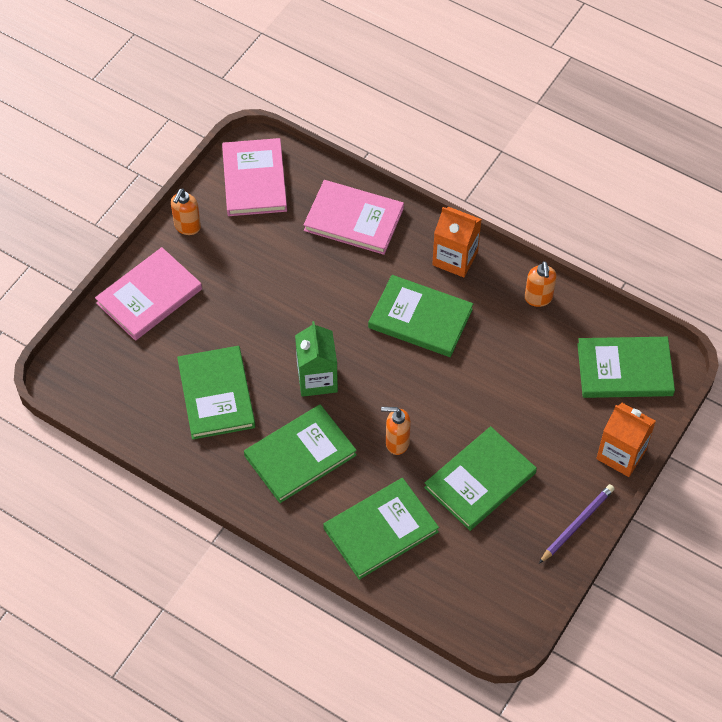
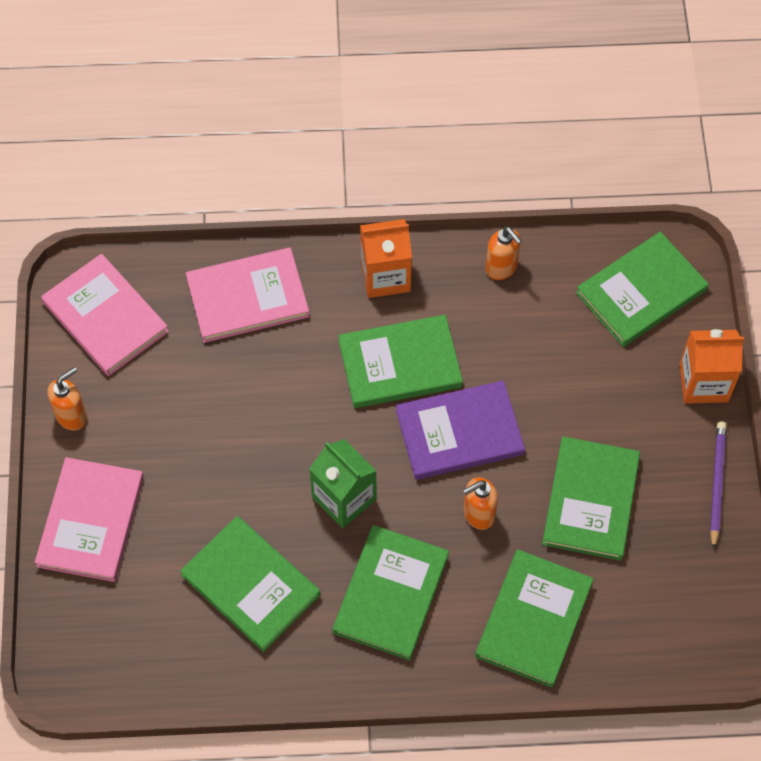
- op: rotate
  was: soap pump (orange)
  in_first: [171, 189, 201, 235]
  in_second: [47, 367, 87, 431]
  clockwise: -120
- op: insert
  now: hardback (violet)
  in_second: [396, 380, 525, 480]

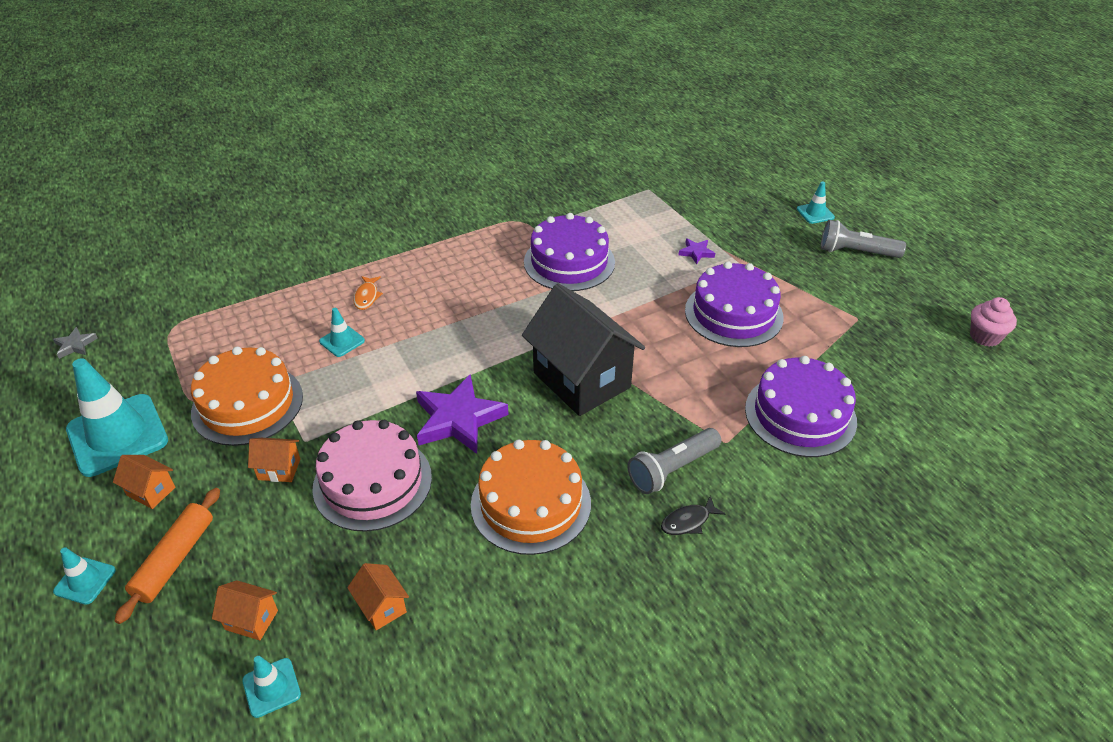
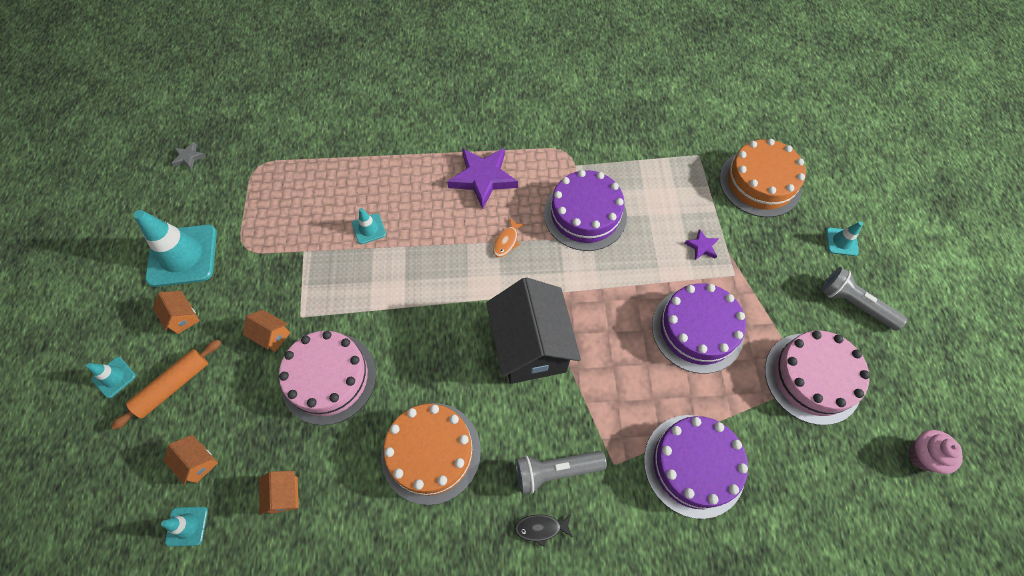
- op: move
  was: star shape (violet)
  in_first: [416, 374, 509, 454]
  in_second: [447, 148, 518, 209]
- op: move
  was: toy fish (orange)
  in_first: [353, 276, 383, 310]
  in_second: [493, 218, 525, 257]
- op: move
  was: cake (orange)
  in_first: [191, 347, 303, 446]
  in_second: [720, 139, 806, 217]
- op: insert
  now: cake (pink)
  in_second: [765, 331, 870, 425]

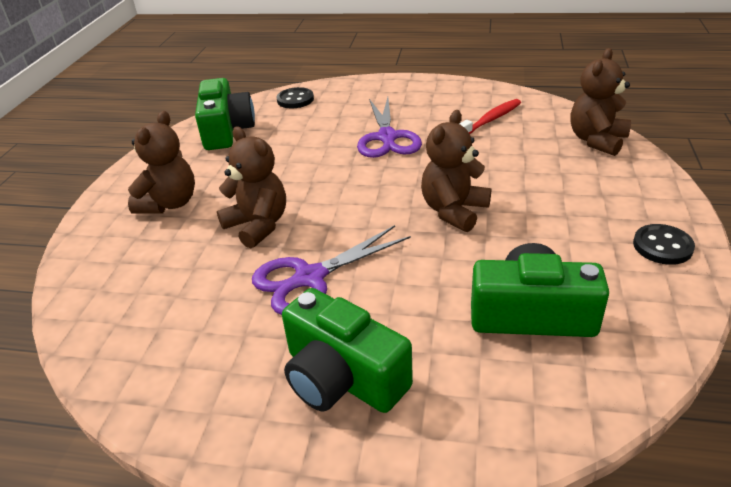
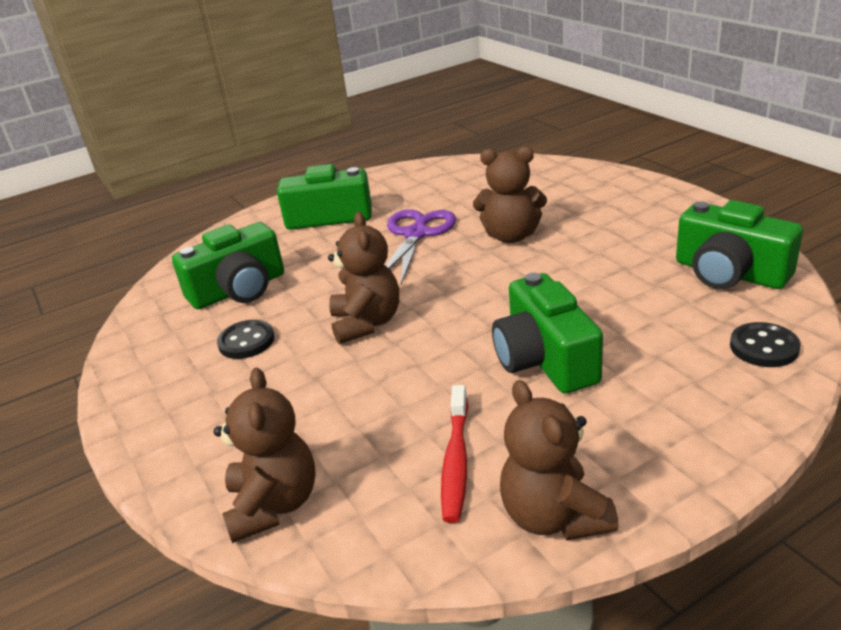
- op: move
  was: shirt button (jet-black)
  in_first: [633, 224, 695, 265]
  in_second: [217, 320, 275, 359]
- op: replace
  was: pair of scissors (violet)
  now: camera (leaf-green)
  in_first: [357, 97, 422, 158]
  in_second: [492, 273, 603, 393]
- op: move
  was: stuffed bear (russet)
  in_first: [128, 111, 195, 213]
  in_second: [500, 380, 619, 540]

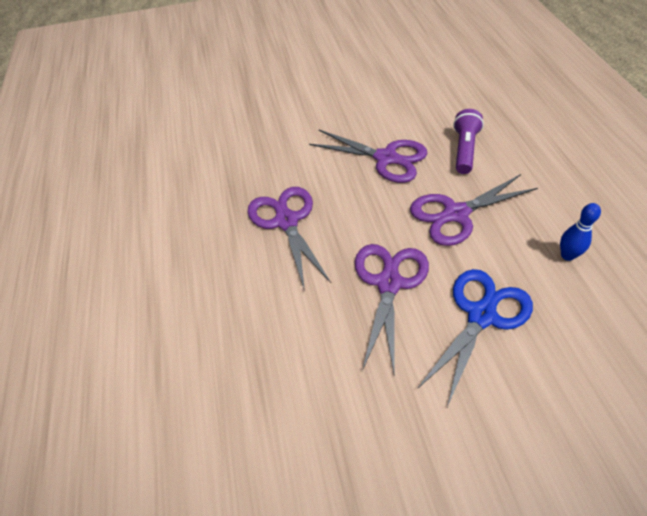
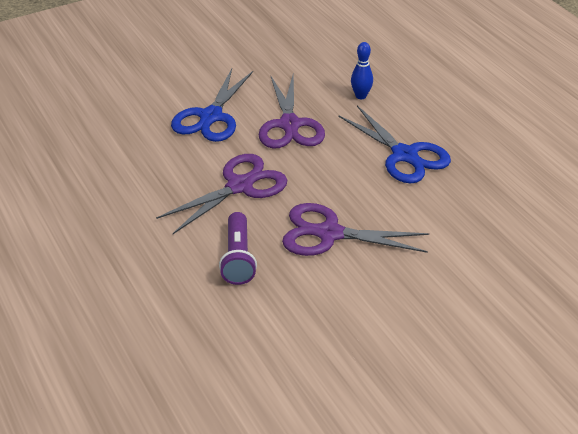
- op: recolor
  was: pair of scissors (violet)
  now: pair of scissors (royal blue)
  in_first: [248, 187, 331, 291]
  in_second: [338, 106, 451, 184]
- op: move
  was: bowling pin (royal blue)
  in_first: [560, 203, 601, 261]
  in_second: [351, 42, 373, 99]

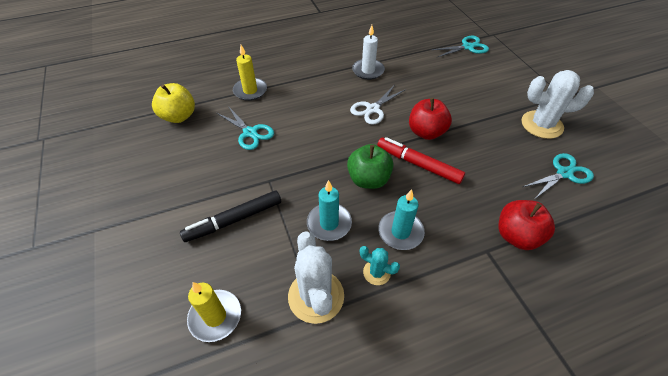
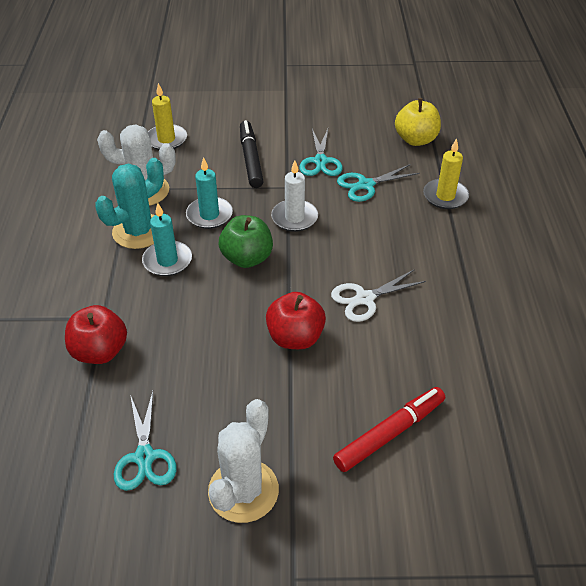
- op: resize
  was: saguaro cactus (aqua)
  in_first: [360, 246, 400, 285]
  in_second: [95, 158, 164, 249]
  ratio: 1.95
- op: move
  was: pillar candle (snow-white)
  in_first: [352, 25, 385, 80]
  in_second: [271, 160, 318, 232]
- op: move
  was: pair of scissors (aqua)
  in_first: [432, 36, 489, 57]
  in_second: [299, 129, 343, 176]
- op: rotate
  was: pair of scissors (snow-white)
  in_first: [350, 86, 406, 125]
  in_second: [331, 269, 426, 322]
  clockwise: -90
- op: move
  was: marker (scarlet)
  in_first: [377, 137, 465, 184]
  in_second: [333, 387, 445, 472]

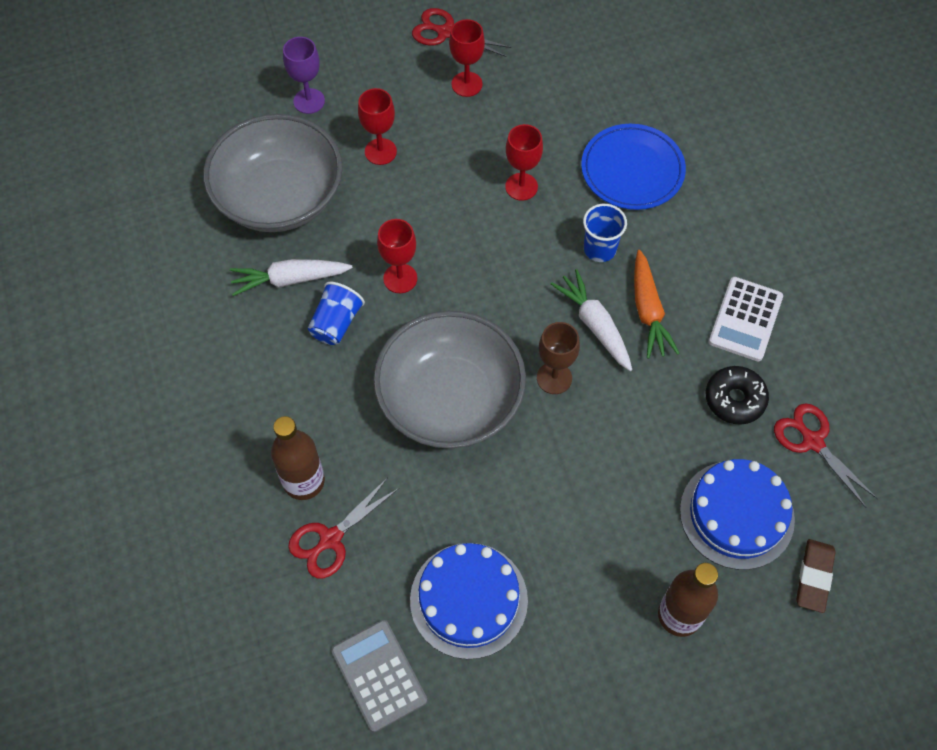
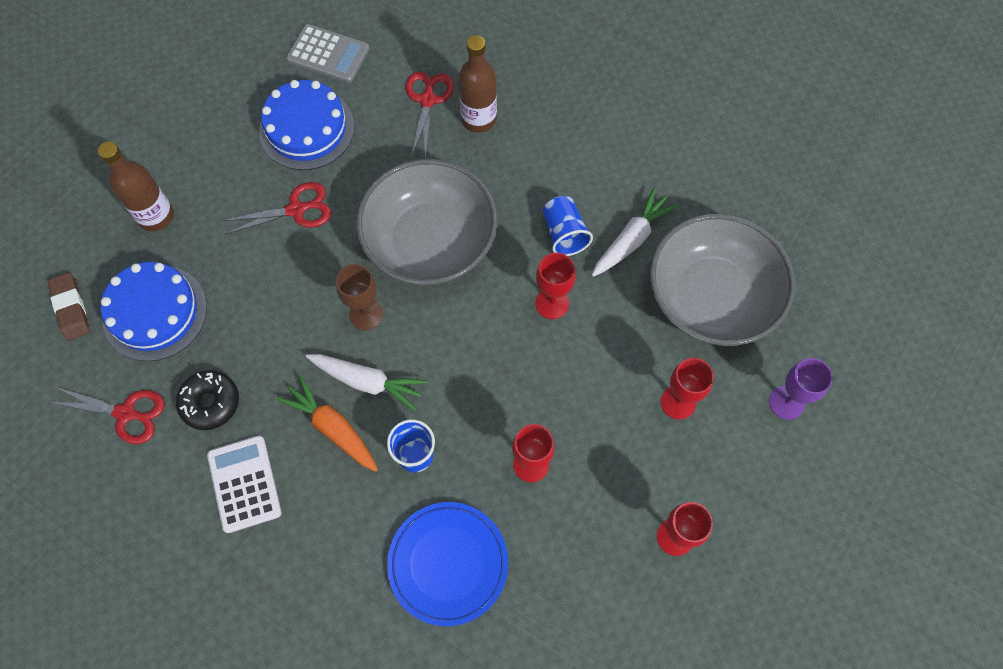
- op: move
  was: pair of scissors (scarlet)
  in_first: [412, 8, 511, 57]
  in_second: [222, 182, 331, 234]

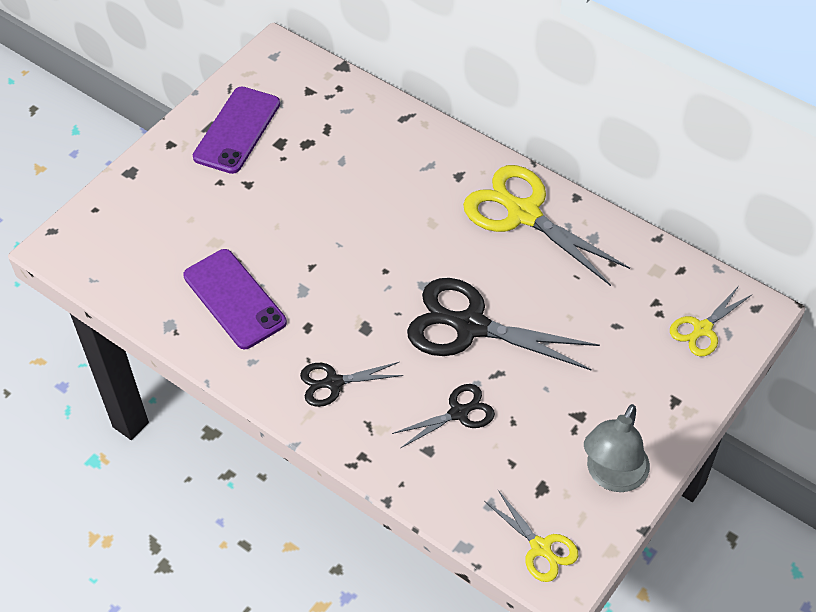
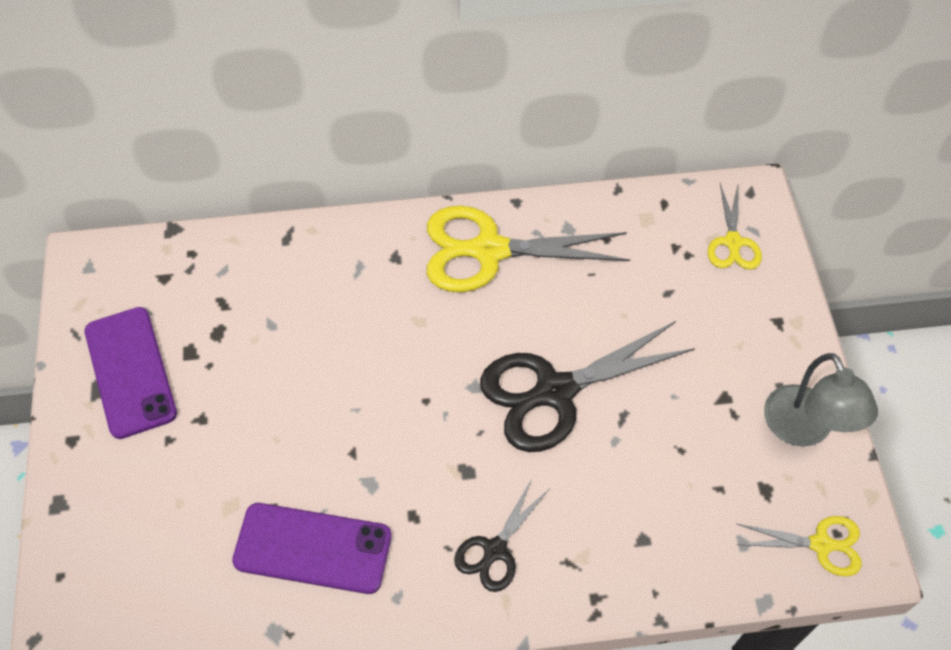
- op: delete
  was: pair of scissors (jet-black)
  in_first: [392, 384, 495, 448]

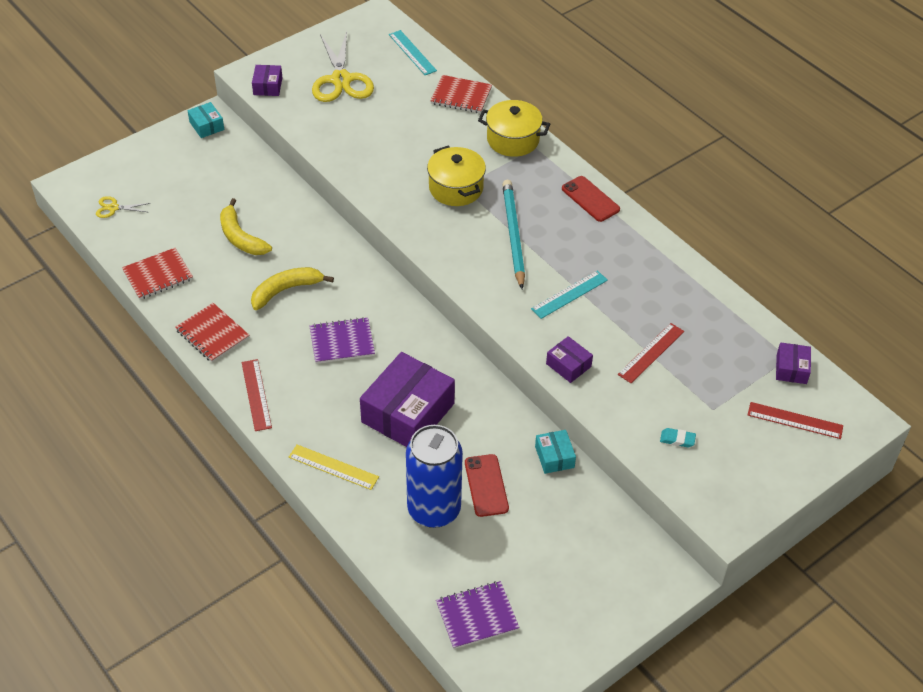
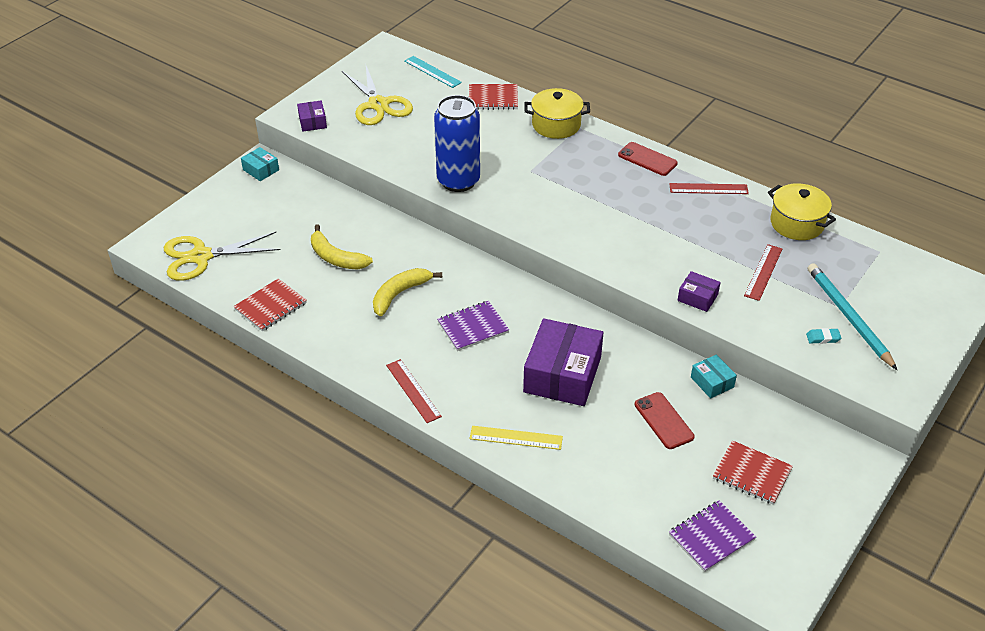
- op: resize
  was: pair of scissors (bright yellow)
  in_first: [96, 196, 151, 218]
  in_second: [164, 232, 280, 281]
  ratio: 2.18
- op: move
  was: can (royal blue)
  in_first: [406, 425, 463, 528]
  in_second: [434, 95, 480, 192]
- op: move
  was: straightedge (scarlet)
  in_first: [748, 402, 843, 439]
  in_second: [669, 183, 749, 194]
- op: move
  was: exercise book (scarlet)
  in_first: [175, 303, 250, 362]
  in_second: [713, 440, 793, 505]
- op: move
  was: stockpot (bright yellow)
  in_first: [427, 145, 486, 206]
  in_second: [768, 183, 836, 240]
- op: move
  was: pencil (aqua)
  in_first: [502, 180, 525, 289]
  in_second: [808, 263, 897, 370]
- op: delete
  was: straightedge (aqua)
  in_first: [531, 271, 608, 319]
- op: delete
  was: parcel (violet)
  in_first: [776, 342, 811, 384]

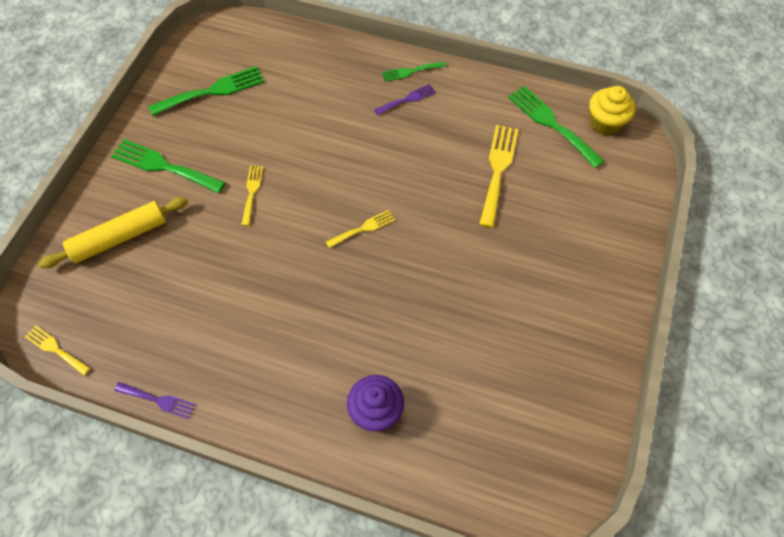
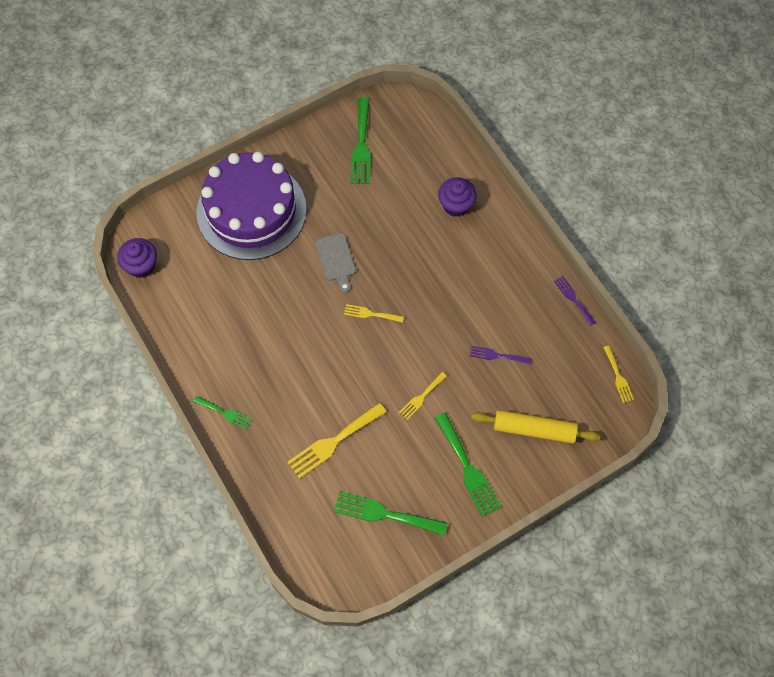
- op: recolor
  was: muffin (bright yellow)
  now: muffin (violet)
  in_first: [589, 86, 636, 135]
  in_second: [117, 238, 157, 278]
- op: insert
  now: cake (violet)
  in_second: [197, 152, 307, 260]
- op: move
  was: dinner fork (bright yellow)
  in_first: [479, 125, 518, 228]
  in_second: [288, 403, 386, 479]
- op: insert
  now: cutting board (grey)
  in_second: [315, 233, 356, 293]
- op: move
  was: dinner fork (leaf-green)
  in_first: [508, 86, 604, 168]
  in_second: [350, 97, 371, 184]
- op: move
  was: dinner fork (violet)
  in_first: [374, 84, 436, 115]
  in_second: [470, 346, 531, 364]

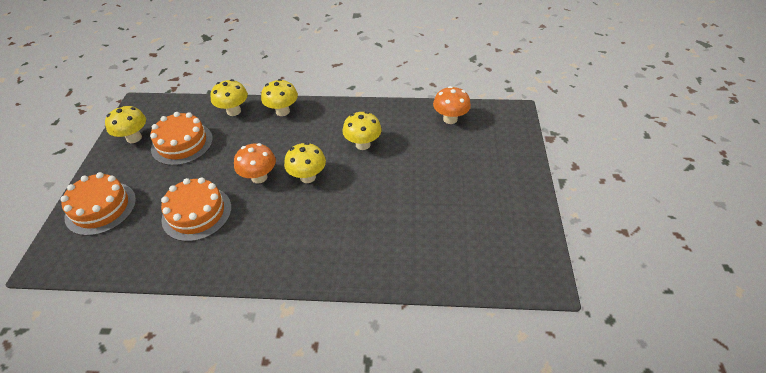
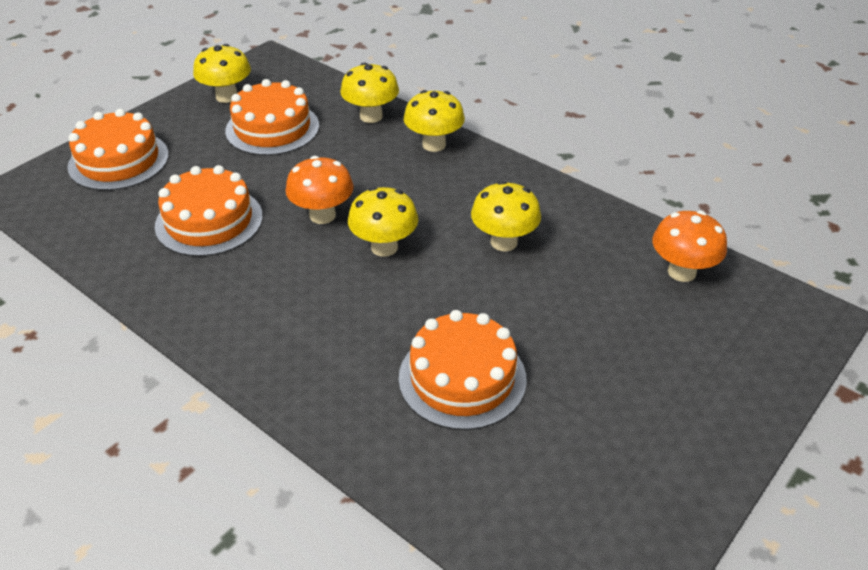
- op: insert
  now: cake (orange)
  in_second: [399, 310, 527, 430]

